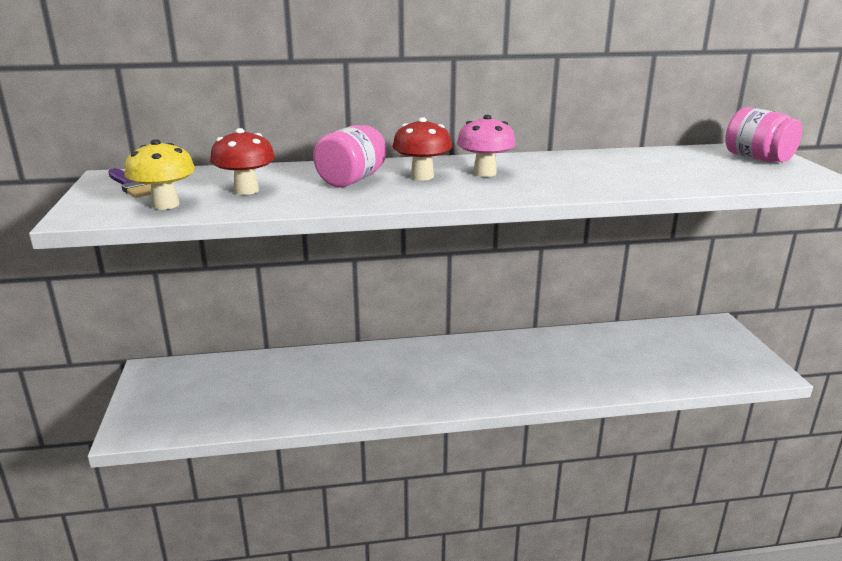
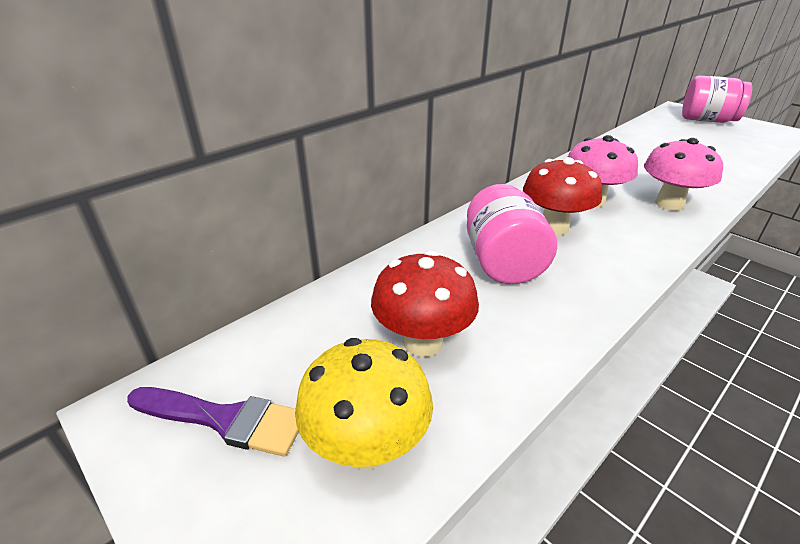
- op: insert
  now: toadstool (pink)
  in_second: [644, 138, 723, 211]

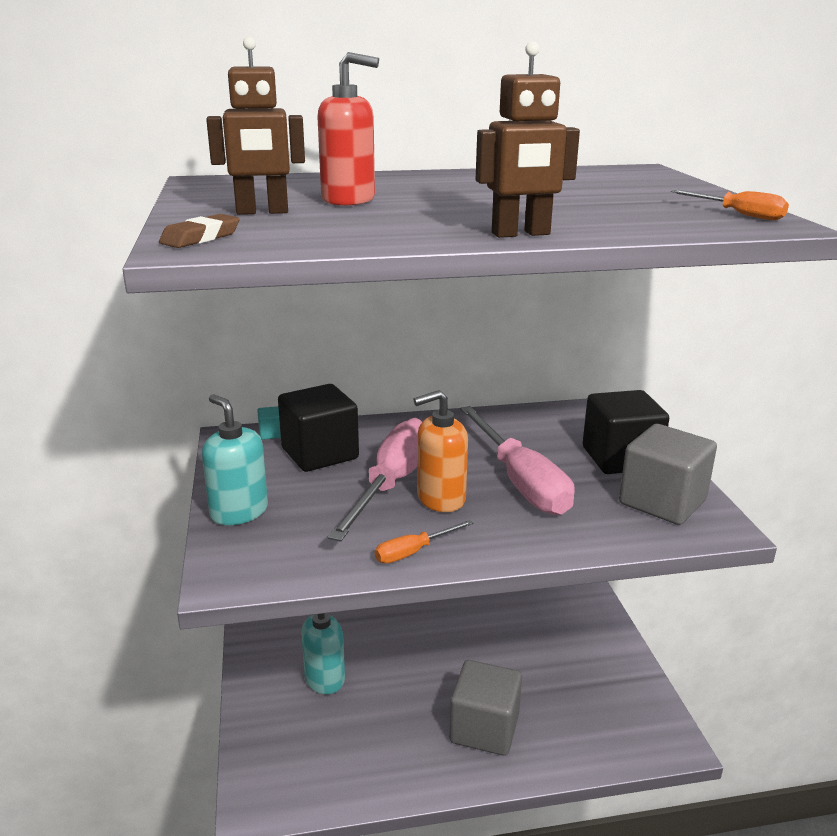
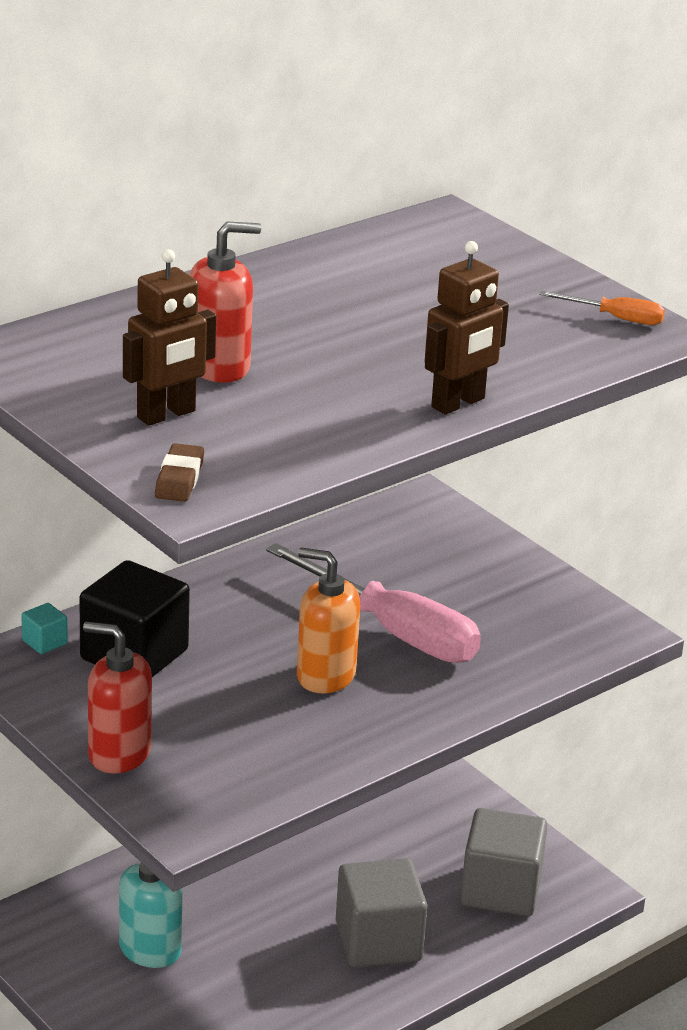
- op: recolor
  was: soap pump (aqua)
  now: soap pump (scarlet)
  in_first: [202, 394, 268, 525]
  in_second: [83, 622, 152, 773]
- op: rotate
  was: soap pump (orange)
  in_first: [413, 390, 468, 512]
  in_second: [297, 548, 360, 693]
  clockwise: 75
- op: move
  was: block (grey)
  in_first: [619, 424, 717, 525]
  in_second: [461, 808, 547, 916]
- op: delete
  was: screwdriver (pink)
  in_first: [328, 418, 422, 542]
- op: delete
  was: screwdriver (orange)
  in_first: [375, 520, 474, 564]
- op: delete
  was: block (jet-black)
  in_first: [583, 390, 669, 474]

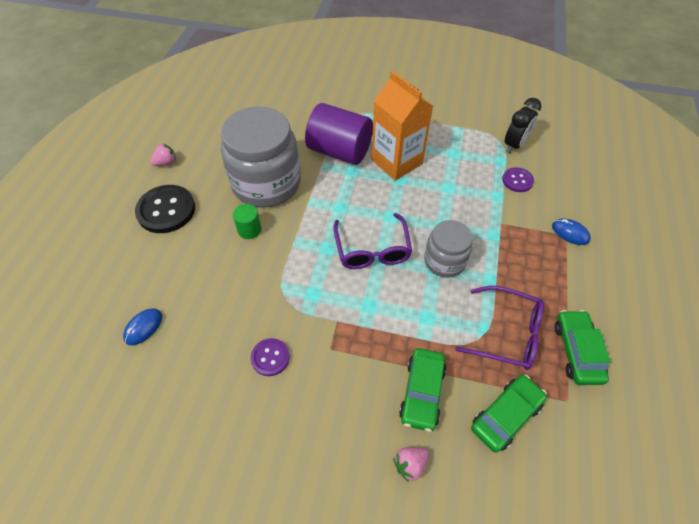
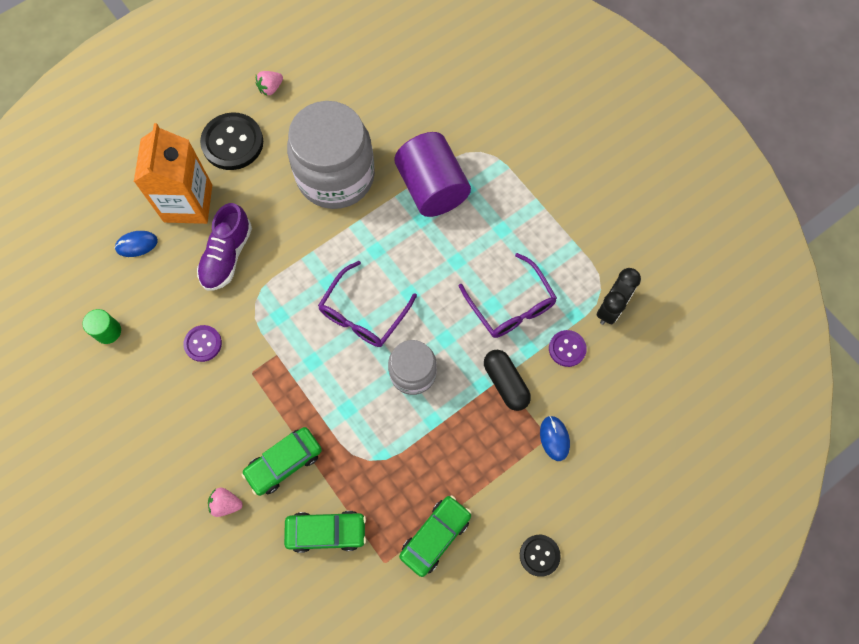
- op: move
  was: cylinder (leaf-green)
  in_first: [233, 204, 261, 239]
  in_second: [82, 309, 121, 344]
- op: move
  was: milk carton (orange)
  in_first: [371, 71, 433, 181]
  in_second: [134, 123, 212, 224]
- op: insert
  now: lace-up shoe (violet)
  in_second: [197, 203, 252, 290]
- op: rotate
  was: toy strawberry (pink)
  in_first: [150, 143, 176, 166]
  in_second: [256, 71, 283, 96]
  clockwise: 135
- op: move
  was: glasses (violet)
  in_first: [455, 286, 544, 370]
  in_second: [458, 253, 557, 338]
- op: insert
  now: pill (jet-black)
  in_second: [484, 350, 531, 411]
- op: insert
  now: shirt button (jet-black)
  in_second: [520, 535, 561, 577]
- op: rotate
  was: alarm clock (jet-black)
  in_first: [505, 98, 541, 153]
  in_second: [596, 268, 641, 325]
  clockwise: -45

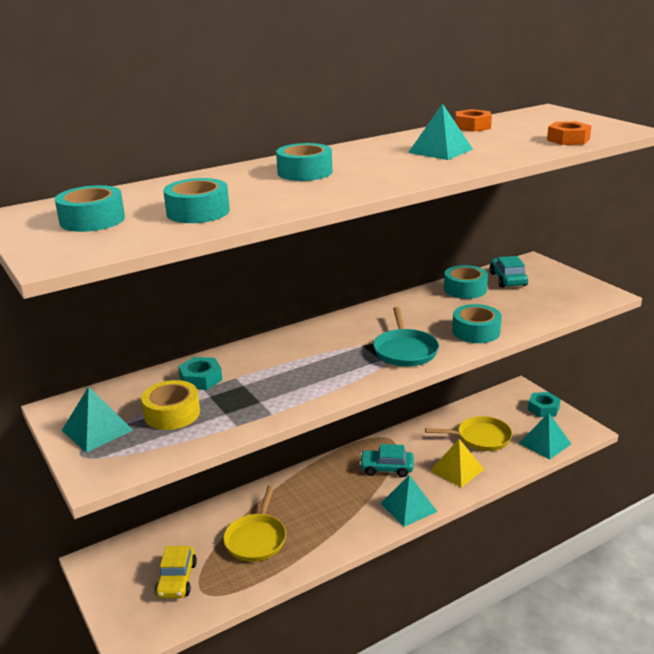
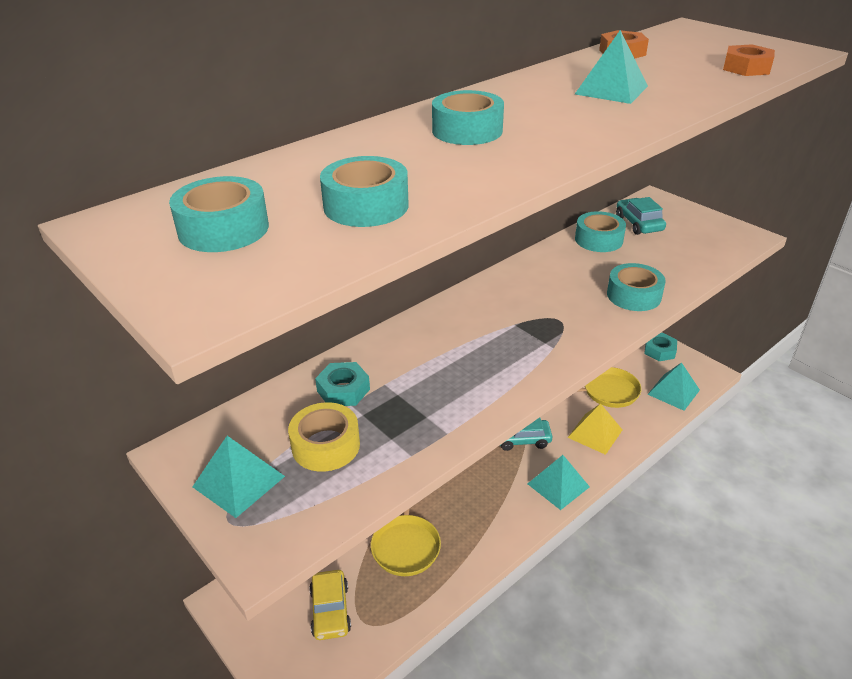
- op: delete
  was: frying pan (aqua)
  in_first: [373, 307, 439, 366]

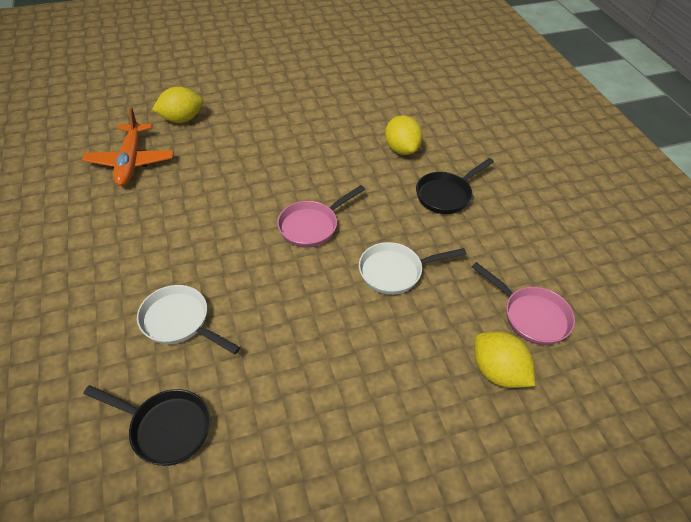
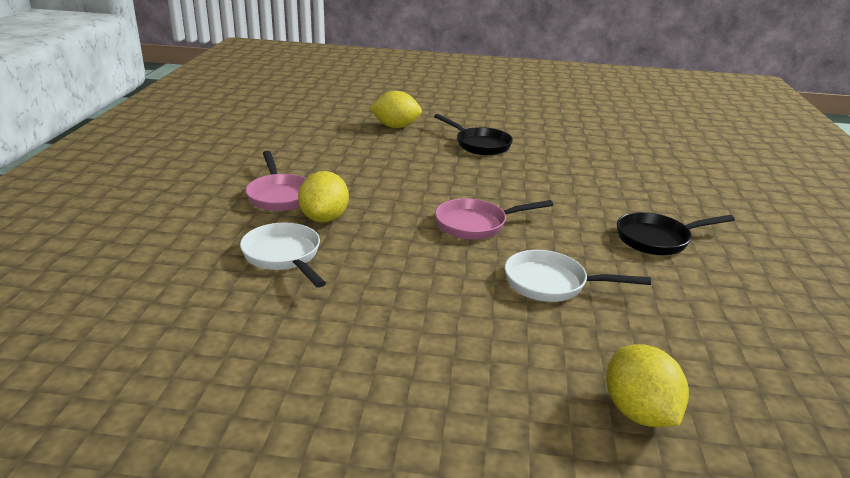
- op: move
  was: frying pan (pink)
  in_first: [472, 262, 575, 345]
  in_second: [246, 151, 306, 211]
- op: move
  was: toy lemon (bright yellow)
  in_first: [385, 115, 423, 155]
  in_second: [298, 171, 349, 222]
- op: move
  was: frying pan (jet-black)
  in_first: [84, 385, 210, 466]
  in_second: [434, 114, 513, 155]
- op: delete
  was: aeroplane (orange)
  in_first: [82, 108, 174, 186]

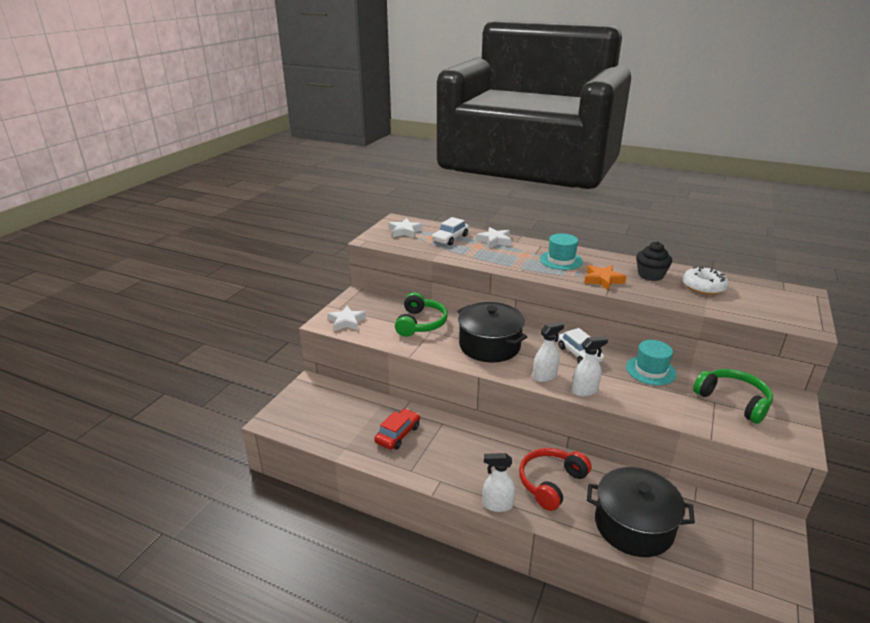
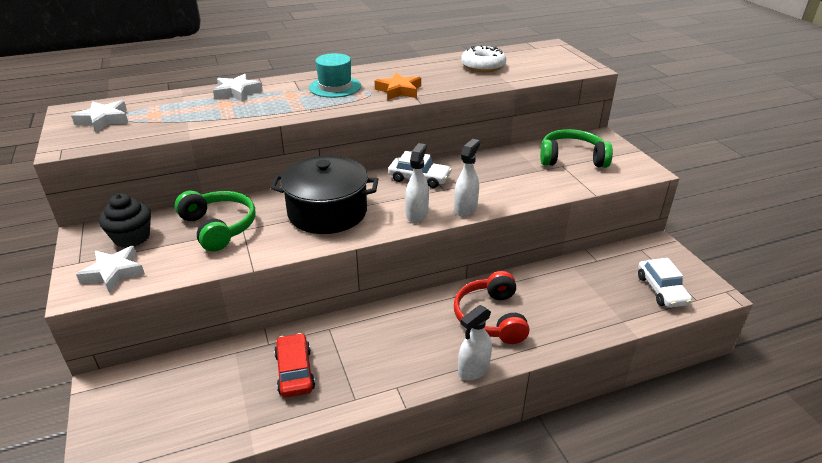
- op: move
  was: muffin (jet-black)
  in_first: [636, 241, 672, 281]
  in_second: [99, 193, 151, 248]
- op: move
  was: car (snow-white)
  in_first: [432, 217, 469, 245]
  in_second: [638, 258, 692, 308]
- op: delete
  was: stockpot (jet-black)
  in_first: [587, 467, 695, 557]
- op: delete
  was: hat (aqua)
  in_first: [626, 340, 677, 385]

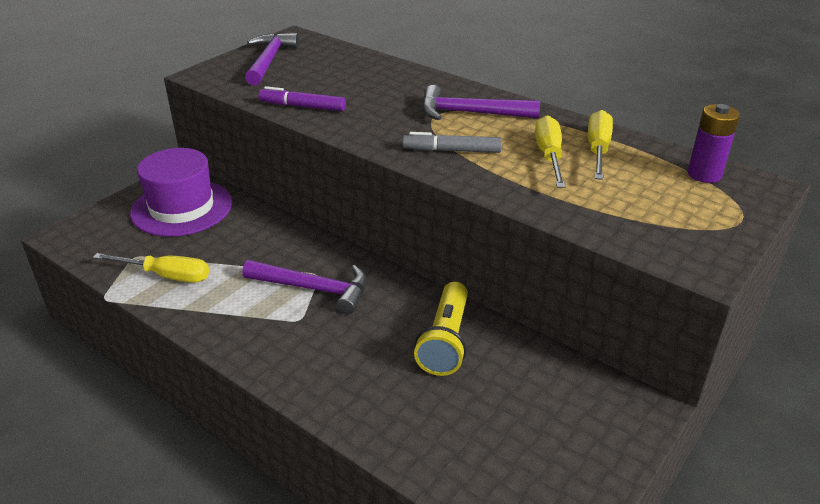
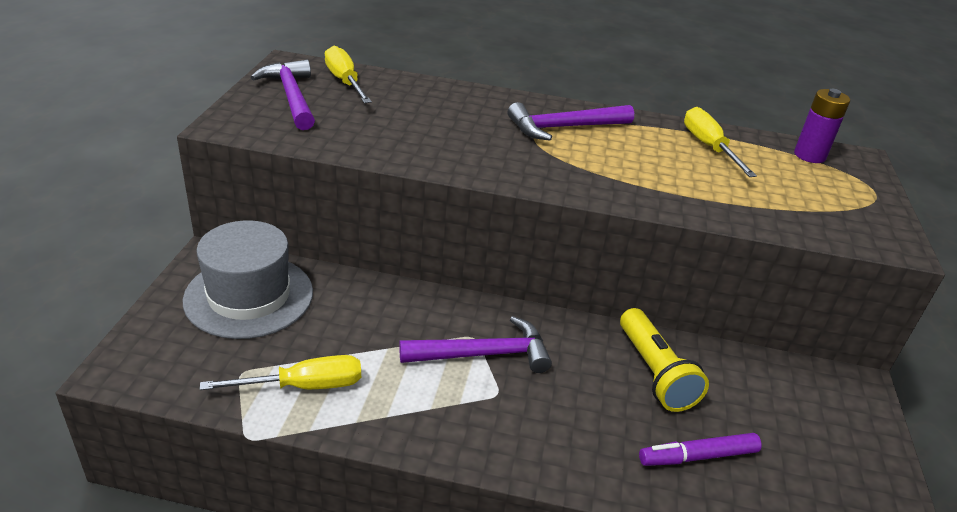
- op: recolor
  was: hat (violet)
  now: hat (grey)
  in_first: [130, 148, 232, 237]
  in_second: [183, 221, 313, 339]
- op: move
  was: screwdriver (bright yellow)
  in_first: [535, 115, 566, 188]
  in_second: [325, 46, 372, 103]
- op: move
  was: marker (violet)
  in_first: [258, 86, 346, 111]
  in_second: [639, 433, 762, 466]
- op: delete
  was: marker (grey)
  in_first: [403, 132, 502, 153]

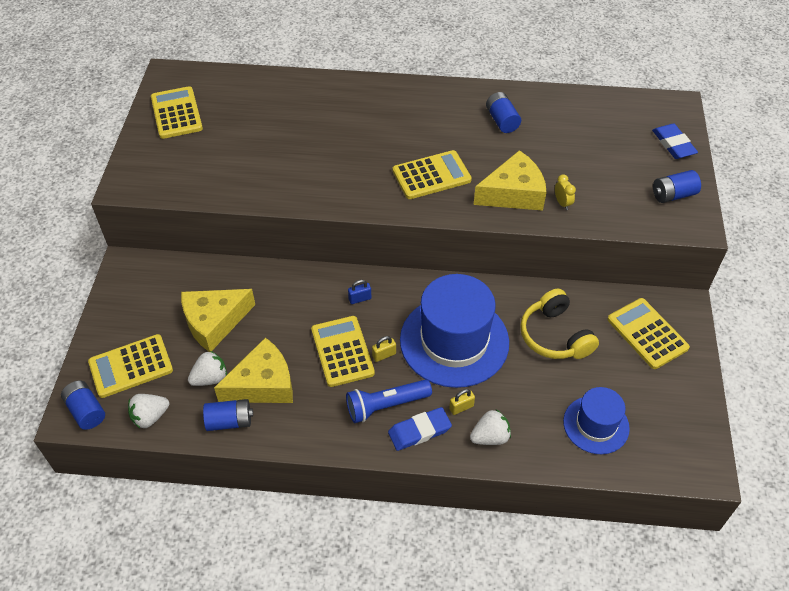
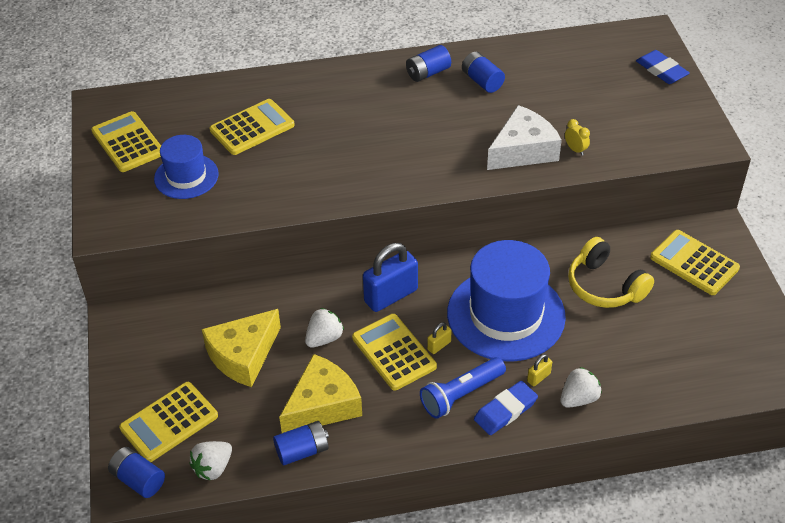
- op: move
  was: hat (royal blue)
  in_first: [563, 387, 630, 454]
  in_second: [154, 135, 219, 199]
- op: move
  was: adding machine (bright yellow)
  in_first: [393, 150, 472, 199]
  in_second: [210, 99, 295, 155]
- op: move
  was: toy strawberry (snow-white)
  in_first: [188, 351, 227, 386]
  in_second: [305, 308, 344, 348]
- op: resize
  was: small lock (royal blue)
  in_first: [348, 280, 371, 304]
  in_second: [363, 243, 418, 312]
  ratio: 2.23
- op: move
  was: AA battery (royal blue)
  in_first: [653, 170, 701, 203]
  in_second: [406, 45, 451, 82]
- op: recolor
  was: cheese wedge (bright yellow)
  now: cheese wedge (snow-white)
  in_first: [474, 150, 547, 211]
  in_second: [487, 105, 562, 170]

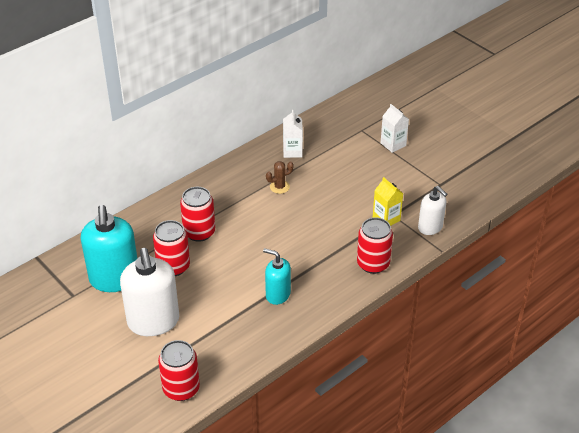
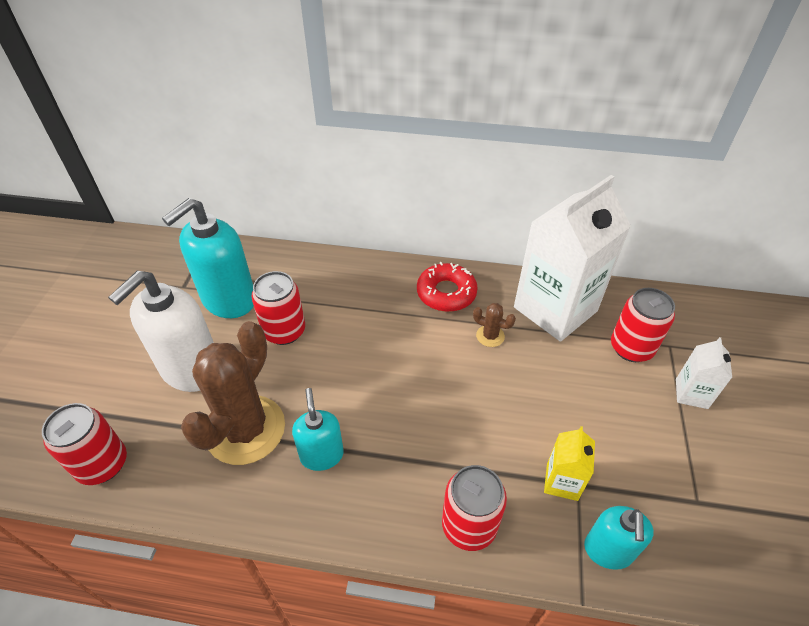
- op: insert
  now: saguaro cactus (russet)
  in_second: [181, 321, 285, 465]
- op: insert
  now: donut (scarlet)
  in_second: [417, 262, 478, 312]
- op: resize
  was: milk carton (snow-white)
  in_first: [283, 110, 303, 158]
  in_second: [514, 175, 631, 342]
  ratio: 2.27
- op: recolor
  was: soap pump (snow-white)
  now: soap pump (aqua)
  in_first: [418, 186, 447, 235]
  in_second: [584, 506, 654, 570]
- op: move
  was: can (scarlet)
  in_first: [180, 187, 215, 242]
  in_second: [611, 288, 675, 362]

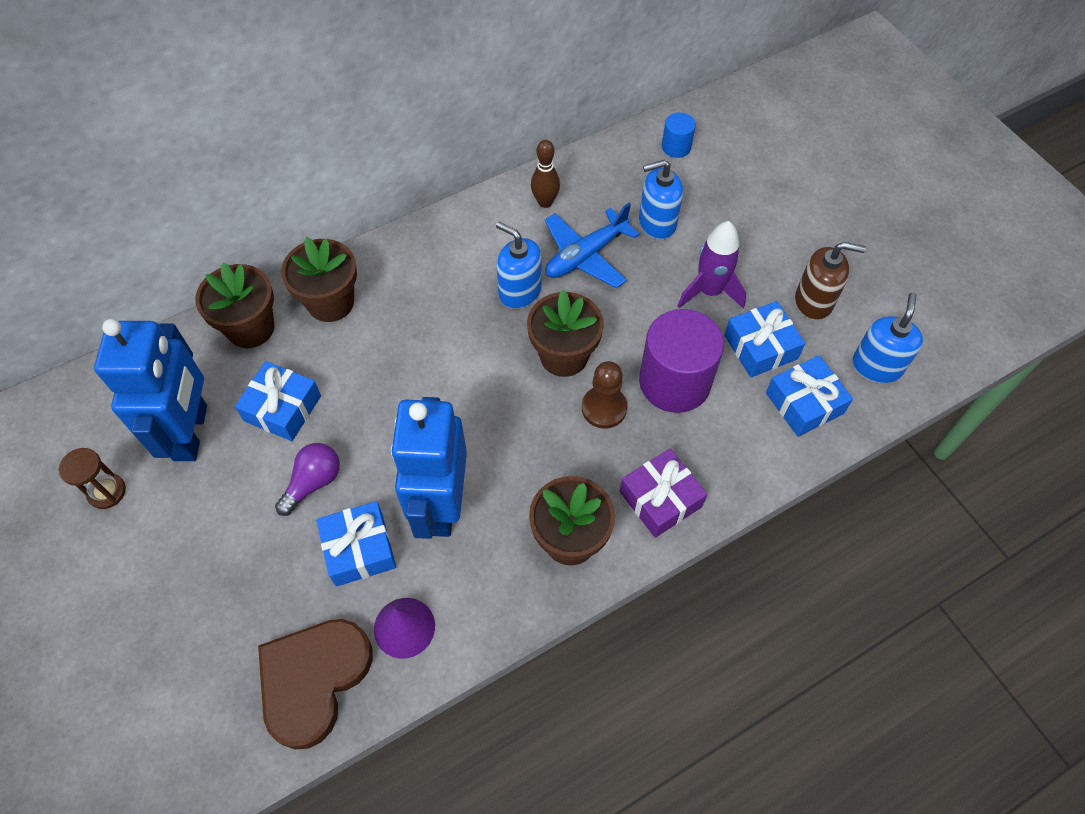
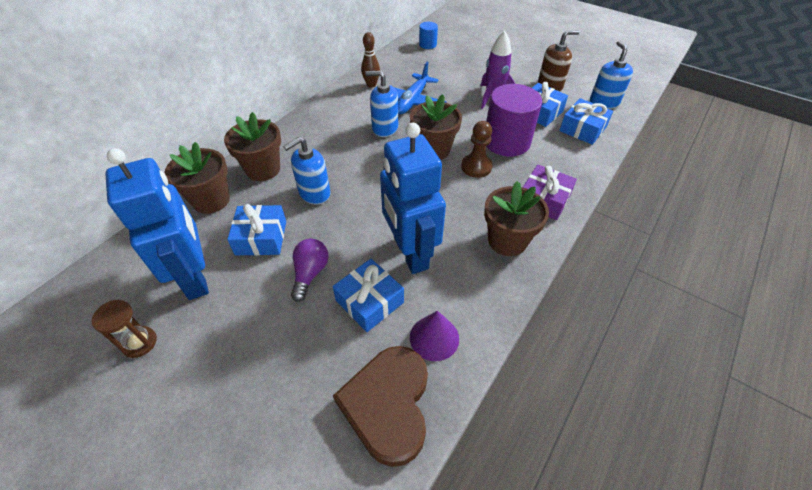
- op: move
  was: soap pump (royal blue)
  in_first: [639, 160, 683, 239]
  in_second: [283, 137, 331, 204]

